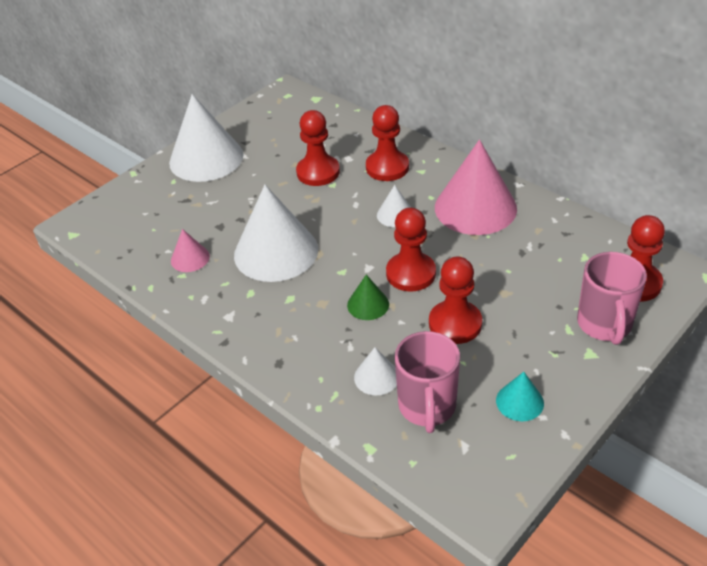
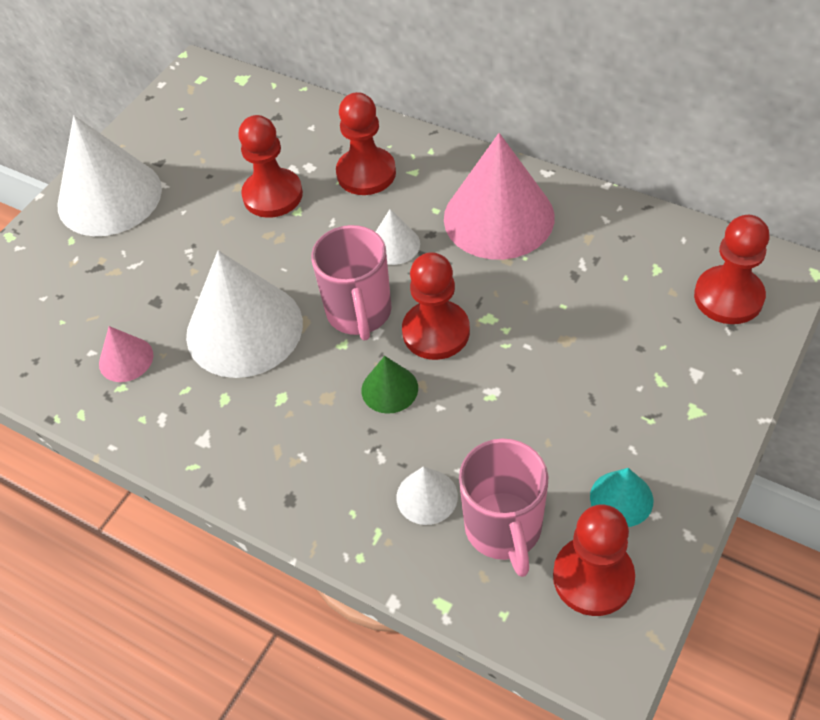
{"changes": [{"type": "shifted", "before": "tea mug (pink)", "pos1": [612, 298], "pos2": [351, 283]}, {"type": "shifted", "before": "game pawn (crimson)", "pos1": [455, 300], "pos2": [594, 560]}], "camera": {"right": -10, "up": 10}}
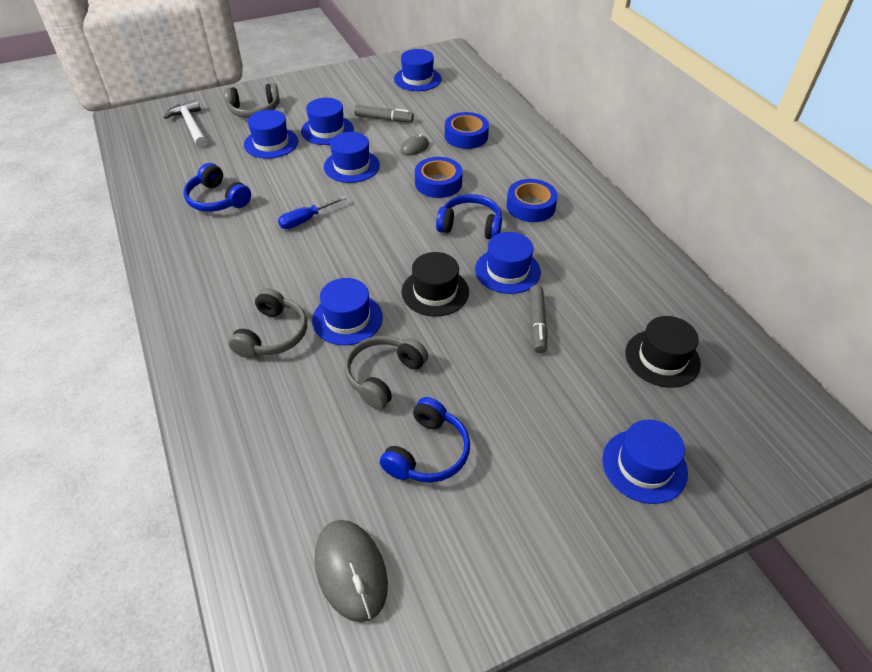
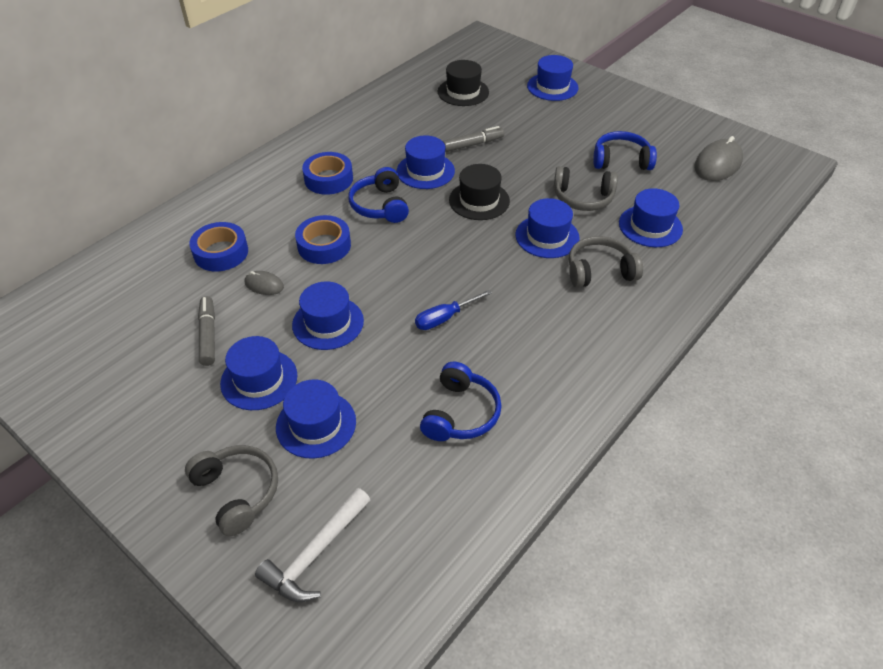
{"changes": [{"type": "shifted", "before": "hat (cobalt)", "pos1": [417, 70], "pos2": [651, 217]}, {"type": "rotated", "before": "flat screwdriver (cobalt)", "pos1": [312, 212], "pos2": [453, 310], "turn": 120}], "camera": {"right": -115, "up": 0}}
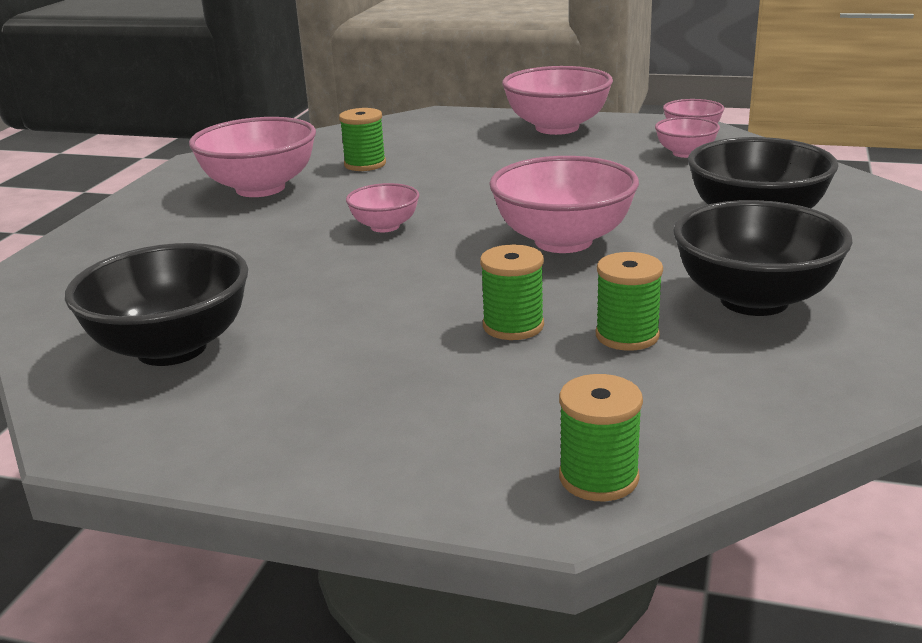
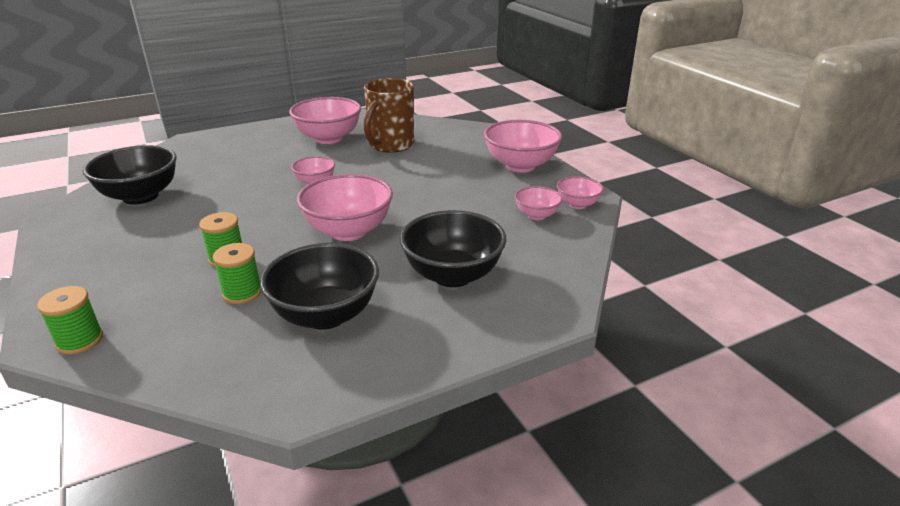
{"changes": [{"type": "swapped", "before": "reel of thread (leaf-green)", "after": "tea mug (brown)", "pos1": [362, 139], "pos2": [389, 115]}], "camera": {"right": 45, "up": 5}}
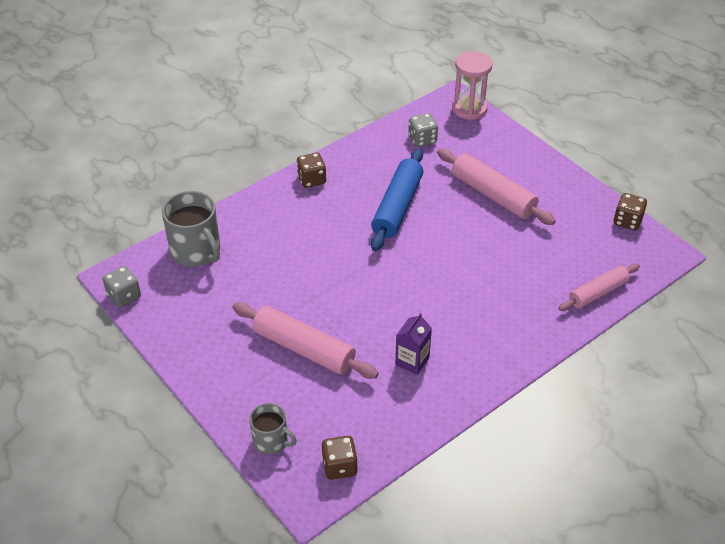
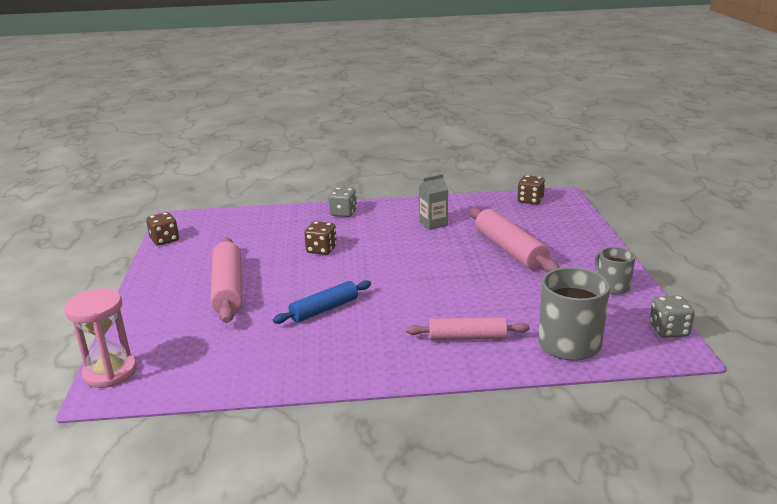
{"changes": [{"type": "shifted", "before": "game die (grey)", "pos1": [423, 130], "pos2": [342, 202]}, {"type": "scaled", "before": "dough roller (cobalt)", "pos1": [397, 199], "pos2": [322, 302], "scale": 0.65}, {"type": "shifted", "before": "game die (brown)", "pos1": [311, 170], "pos2": [320, 238]}, {"type": "shifted", "before": "dough roller (pink)", "pos1": [599, 287], "pos2": [468, 328]}, {"type": "repainted", "before": "milk carton (royal purple)", "after": "milk carton (grey)", "pos1": [413, 344], "pos2": [433, 202]}, {"type": "shifted", "before": "tea mug (grey)", "pos1": [273, 428], "pos2": [615, 271]}], "camera": {"right": -145, "up": -20}}
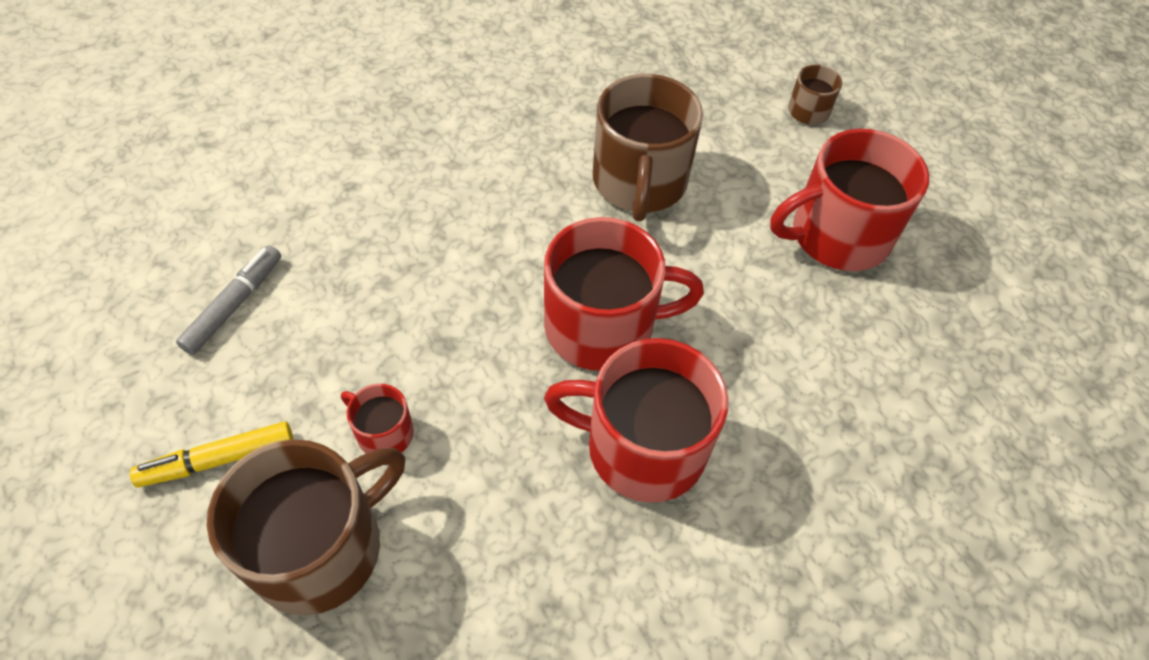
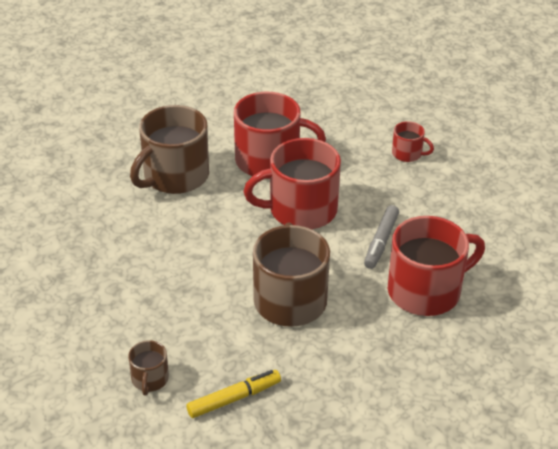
{"changes": [{"type": "shifted", "before": "tea mug (crimson)", "pos1": [849, 200], "pos2": [436, 266]}, {"type": "shifted", "before": "marker (grey)", "pos1": [228, 300], "pos2": [381, 237]}, {"type": "shifted", "before": "marker (yellow)", "pos1": [211, 454], "pos2": [233, 394]}, {"type": "shifted", "before": "tea mug (brown)", "pos1": [306, 527], "pos2": [169, 149]}], "camera": {"right": 175, "up": -15}}
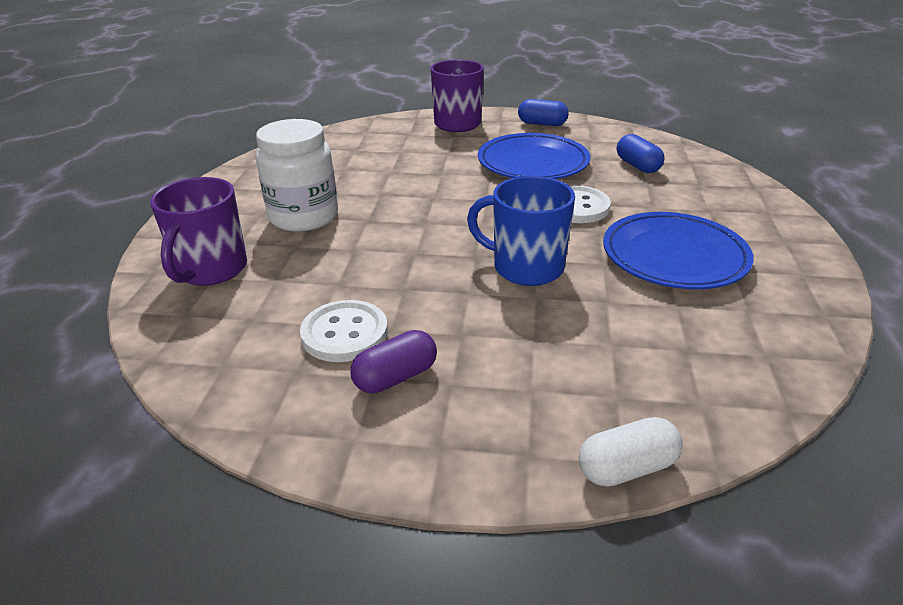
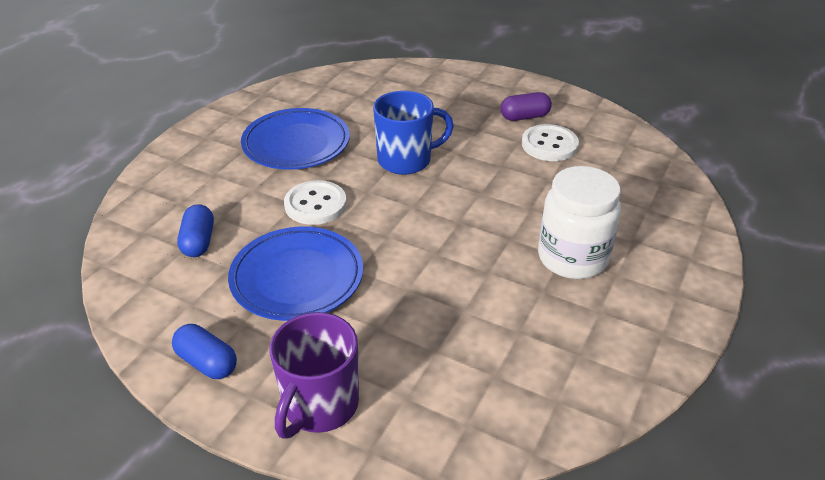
{"changes": [{"type": "rotated", "before": "tea mug (cobalt)", "pos1": [521, 231], "pos2": [413, 133], "turn": -60}, {"type": "gone", "before": "tea mug (royal purple)", "pos1": [198, 231]}, {"type": "gone", "before": "pill (white)", "pos1": [631, 452]}], "camera": {"right": -160, "up": 5}}
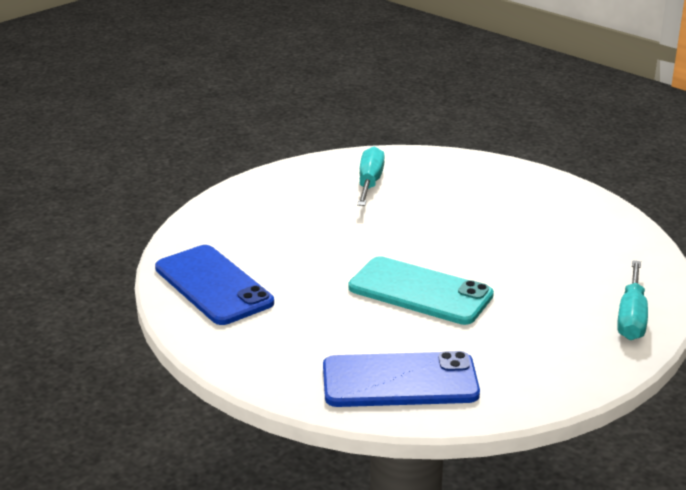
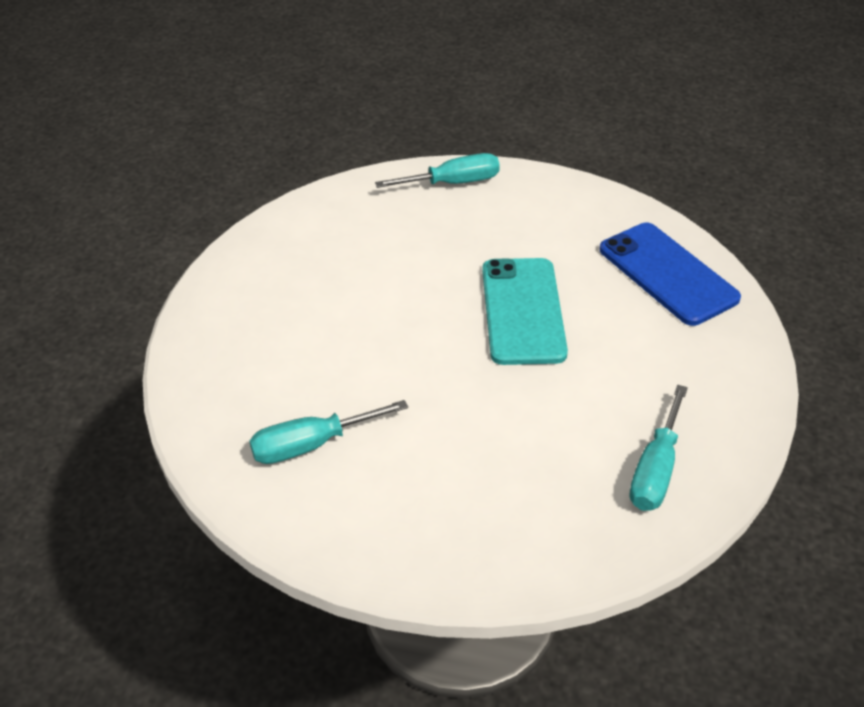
{"changes": [{"type": "swapped", "before": "mobile phone (cobalt)", "after": "flat screwdriver (teal)", "pos1": [214, 285], "pos2": [659, 448]}], "camera": {"right": -120, "up": 15}}
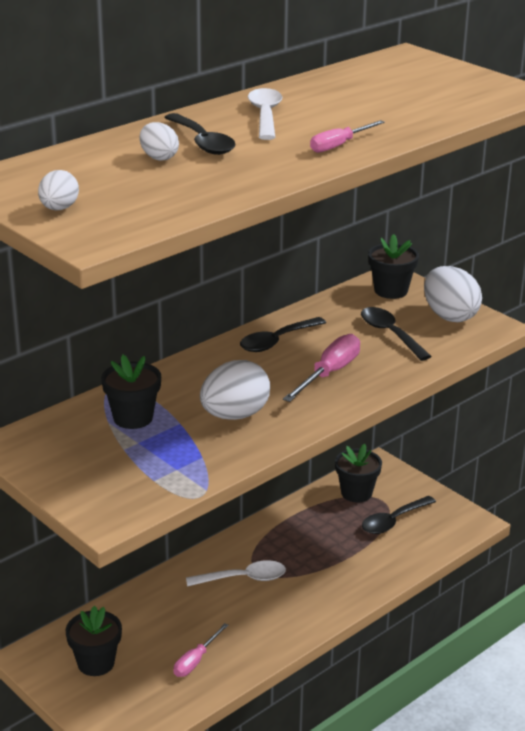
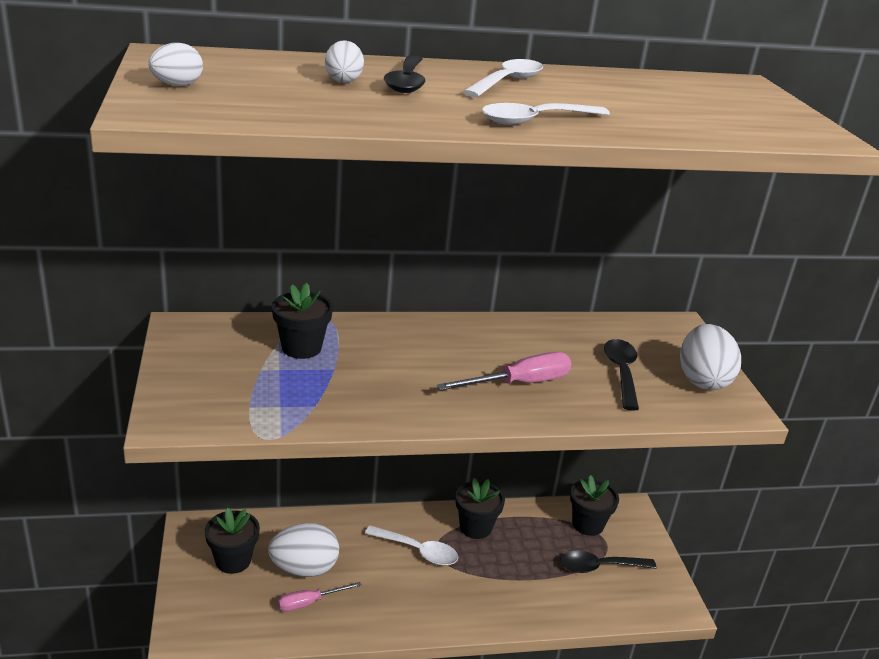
{"changes": [{"type": "swapped", "before": "flat screwdriver (pink)", "after": "spoon (white)", "pos1": [347, 136], "pos2": [546, 114]}, {"type": "shifted", "before": "potted plant (black)", "pos1": [393, 266], "pos2": [480, 508]}, {"type": "gone", "before": "spoon (black)", "pos1": [283, 334]}, {"type": "shifted", "before": "egg (white)", "pos1": [235, 390], "pos2": [303, 550]}], "camera": {"right": 30, "up": 0}}
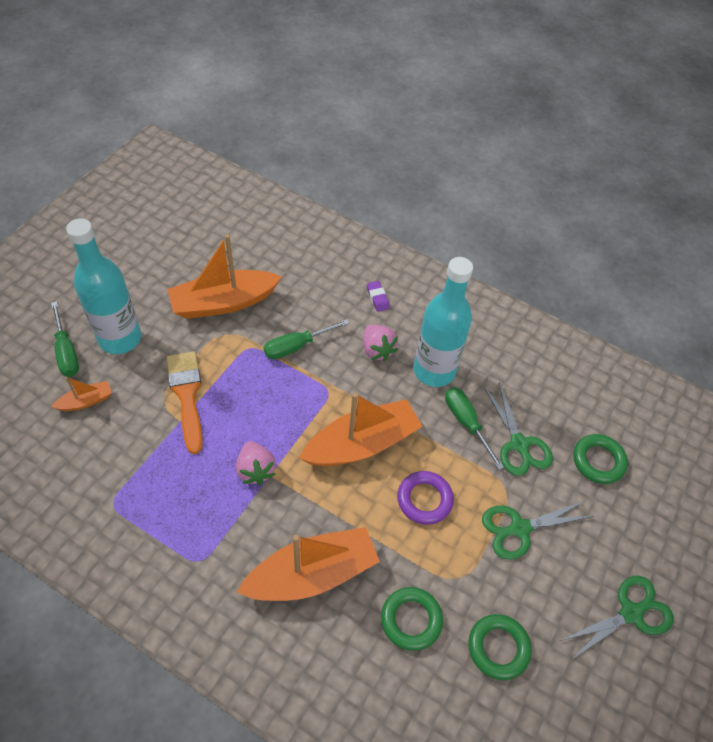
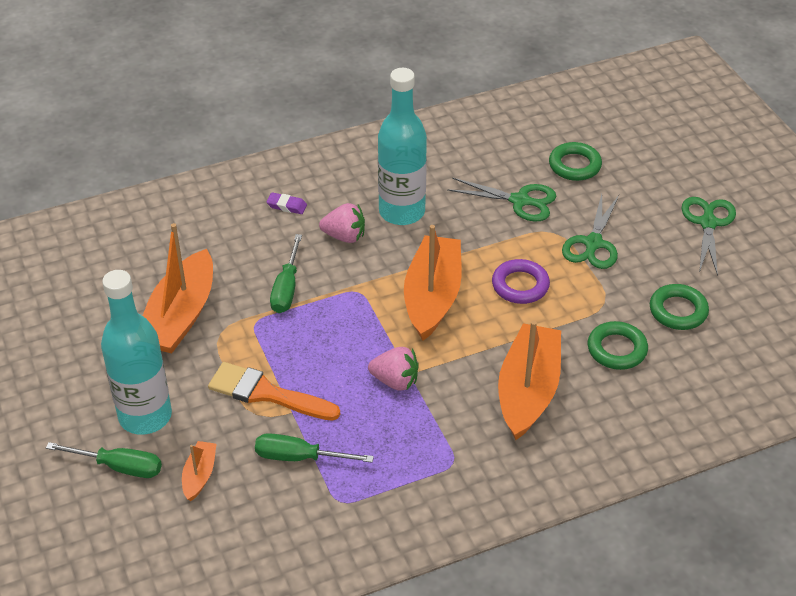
{"changes": [{"type": "shifted", "before": "flat screwdriver (leaf-green)", "pos1": [474, 428], "pos2": [314, 448]}], "camera": {"right": -50, "up": -10}}
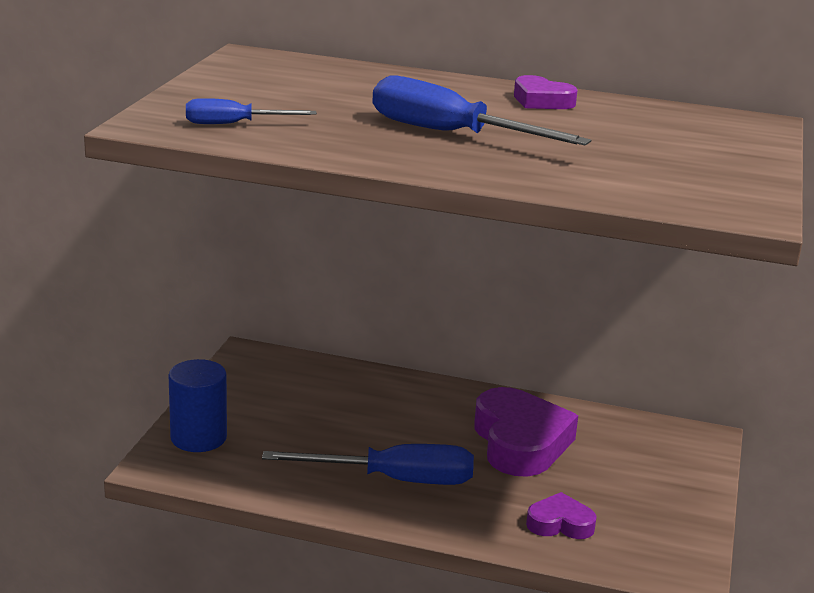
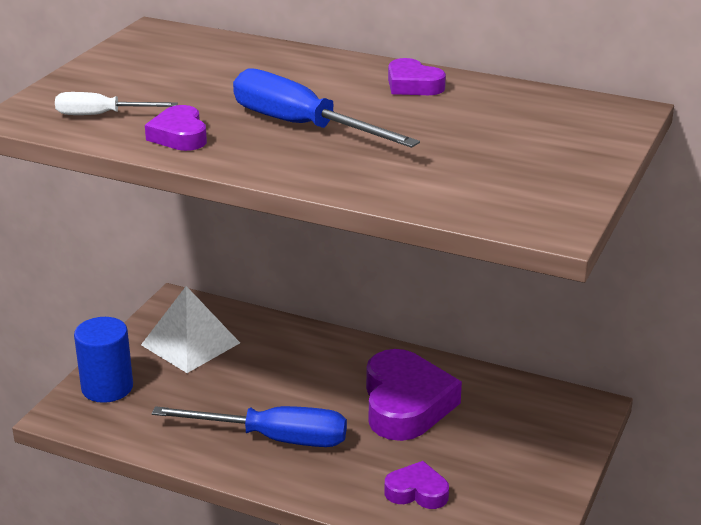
{"changes": [{"type": "repainted", "before": "flat screwdriver (cobalt)", "after": "flat screwdriver (white)", "pos1": [251, 111], "pos2": [116, 103]}, {"type": "new", "after": "love heart (royal purple)", "pos2": [176, 128]}, {"type": "new", "after": "pyramid (white)", "pos2": [190, 329]}], "camera": {"right": 10, "up": 5}}
